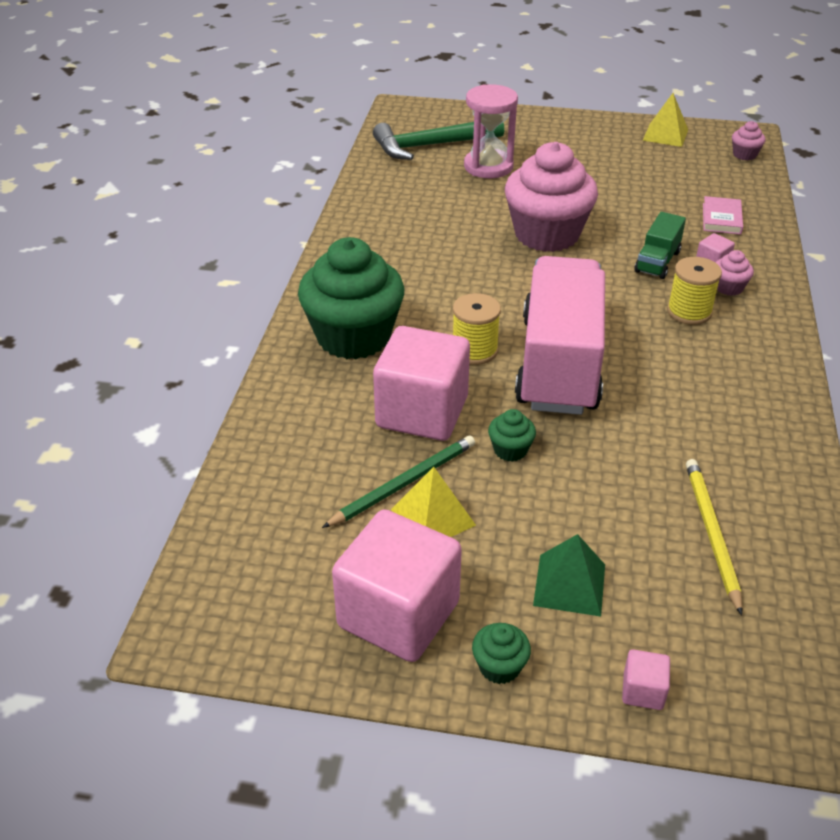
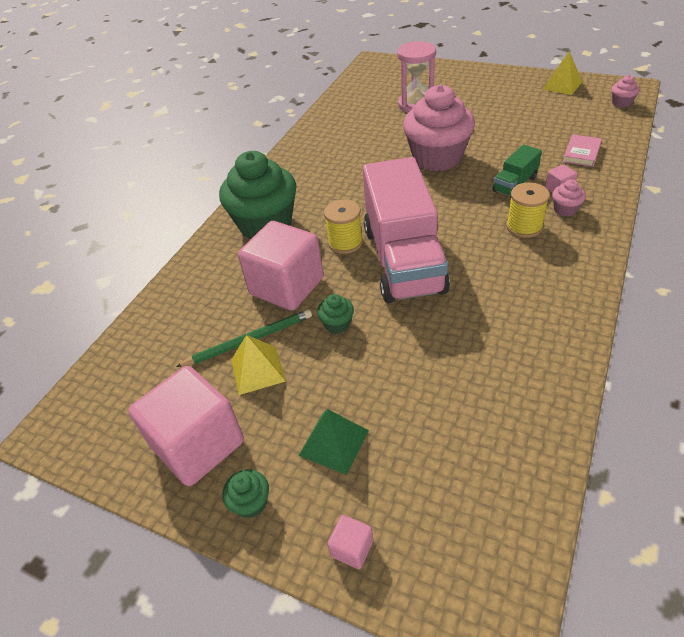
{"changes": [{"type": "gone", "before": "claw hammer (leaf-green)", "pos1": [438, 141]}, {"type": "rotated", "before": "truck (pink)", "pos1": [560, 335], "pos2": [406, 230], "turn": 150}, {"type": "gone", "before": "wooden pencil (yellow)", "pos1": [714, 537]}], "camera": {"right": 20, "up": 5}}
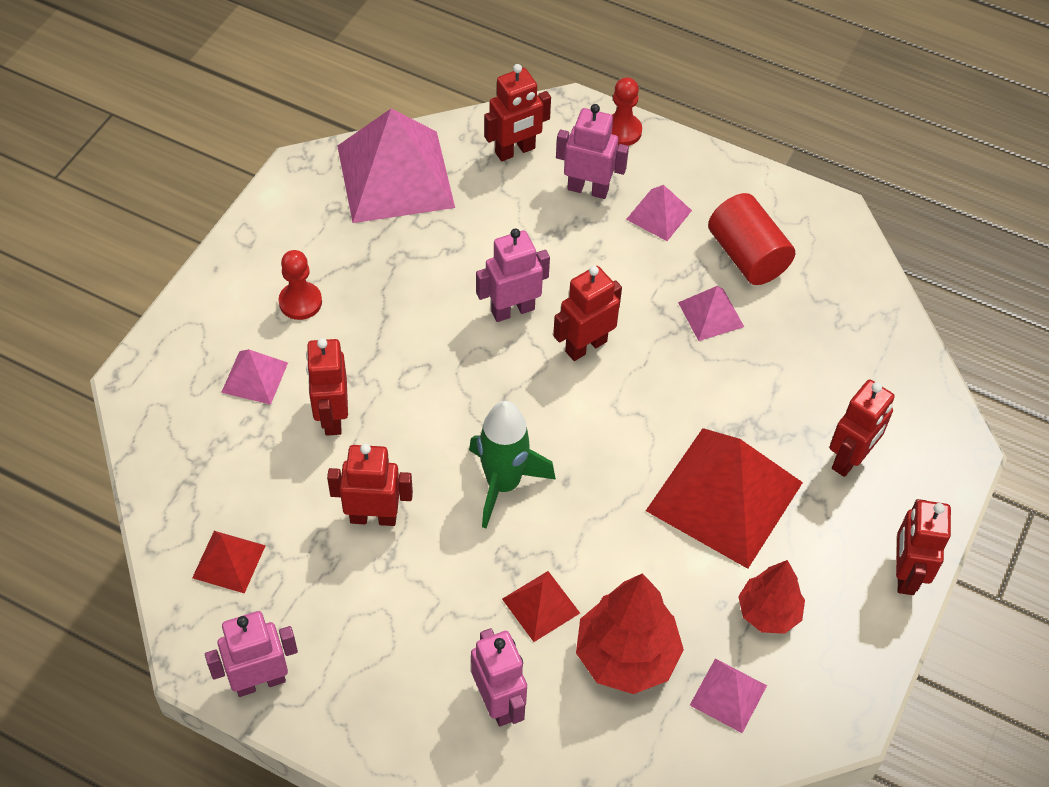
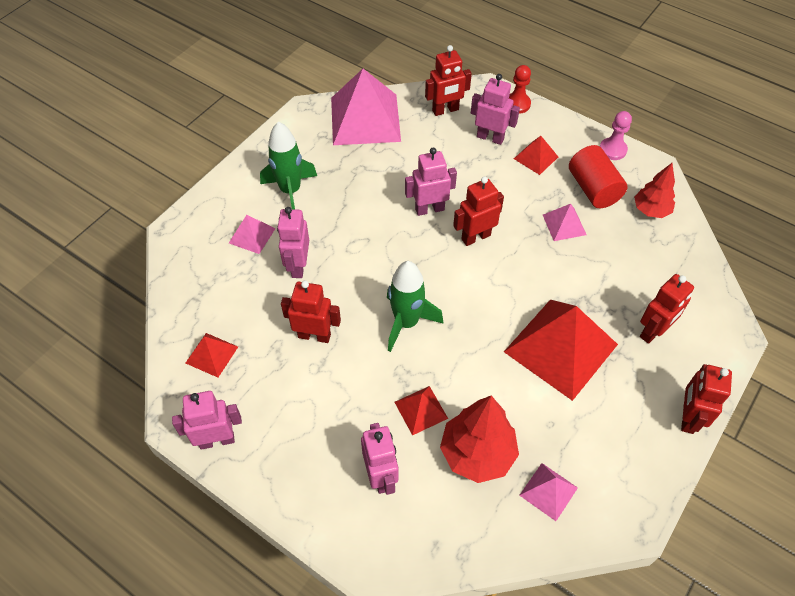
{"changes": [{"type": "repainted", "before": "pyramid (pink)", "after": "pyramid (crimson)", "pos1": [659, 213], "pos2": [536, 155]}, {"type": "swapped", "before": "game pawn (crimson)", "after": "toy rocket (leaf-green)", "pos1": [300, 285], "pos2": [288, 165]}, {"type": "repainted", "before": "toy robot (crimson)", "after": "toy robot (pink)", "pos1": [327, 387], "pos2": [293, 242]}, {"type": "shifted", "before": "tree (crimson)", "pos1": [771, 597], "pos2": [654, 190]}, {"type": "new", "after": "game pawn (pink)", "pos2": [616, 135]}], "camera": {"right": 10, "up": 0}}
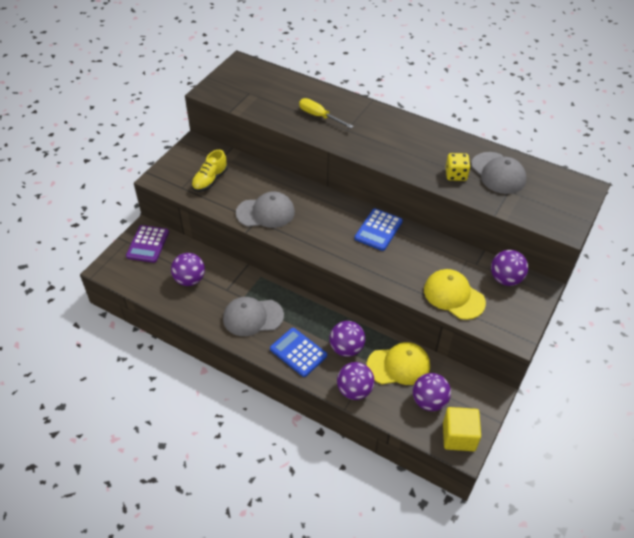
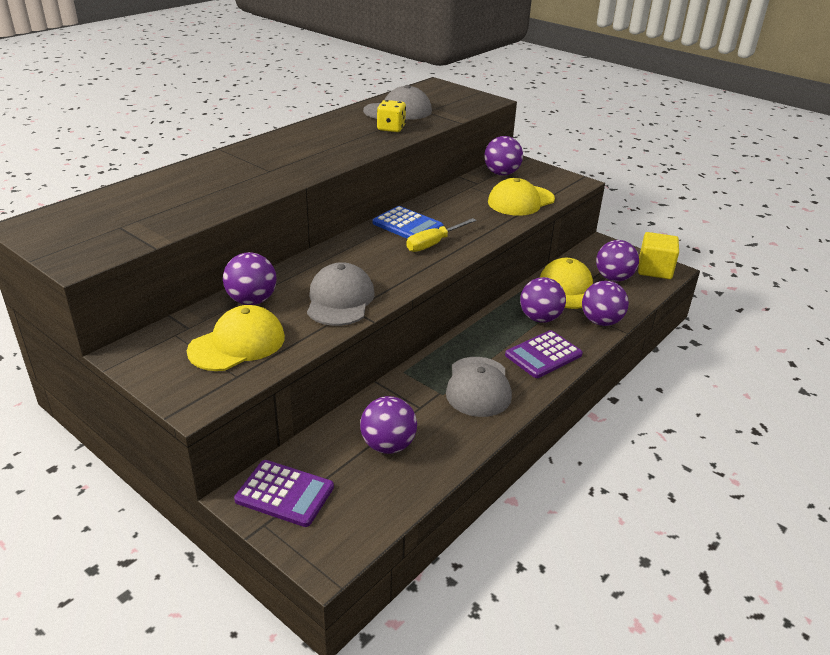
{"changes": [{"type": "shifted", "before": "flat screwdriver (yellow)", "pos1": [326, 113], "pos2": [441, 235]}, {"type": "swapped", "before": "lace-up shoe (yellow)", "after": "peaked cap (yellow)", "pos1": [209, 171], "pos2": [236, 338]}, {"type": "repainted", "before": "adding machine (cobalt)", "after": "adding machine (royal purple)", "pos1": [298, 352], "pos2": [544, 354]}, {"type": "new", "after": "ball (royal purple)", "pos2": [250, 278]}], "camera": {"right": -80, "up": -15}}
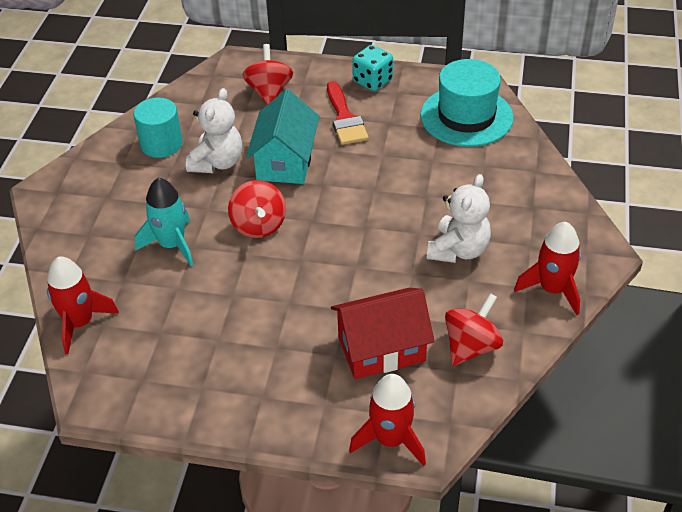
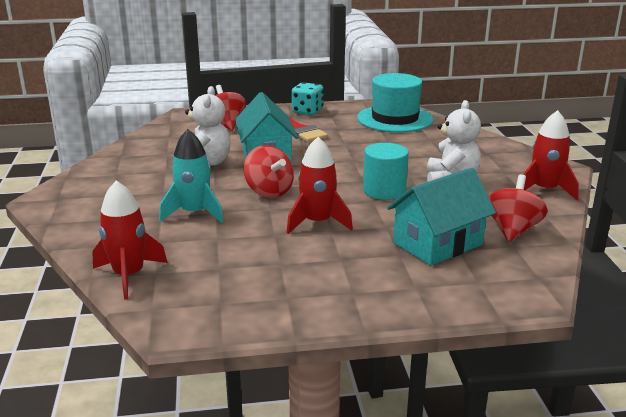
{"changes": [{"type": "shifted", "before": "cylinder (teal)", "pos1": [157, 128], "pos2": [386, 171]}, {"type": "repainted", "before": "toy house (crimson)", "after": "toy house (teal)", "pos1": [382, 333], "pos2": [441, 217]}, {"type": "shifted", "before": "toy rocket (crimson)", "pos1": [387, 420], "pos2": [319, 185]}], "camera": {"right": -20, "up": -20}}
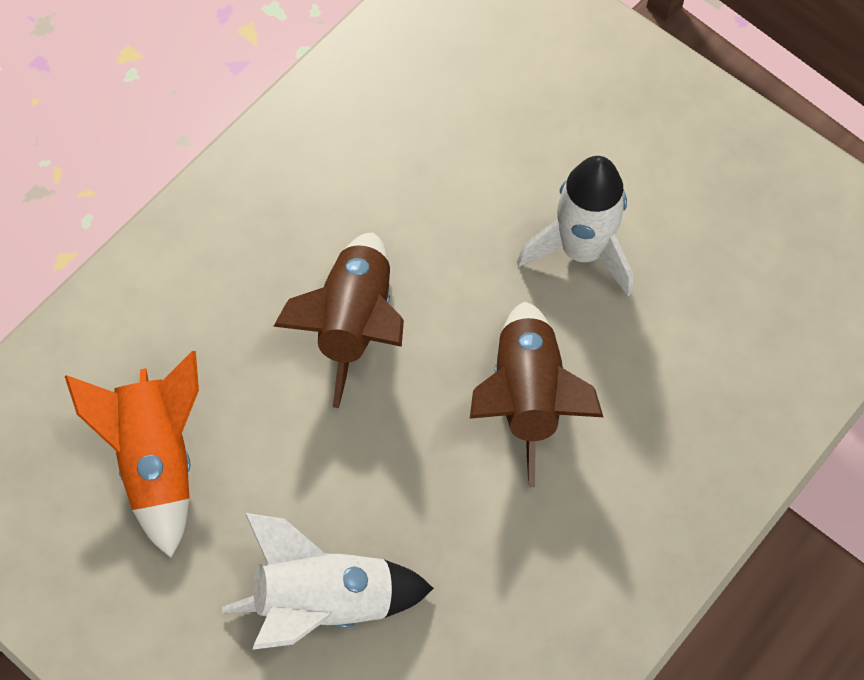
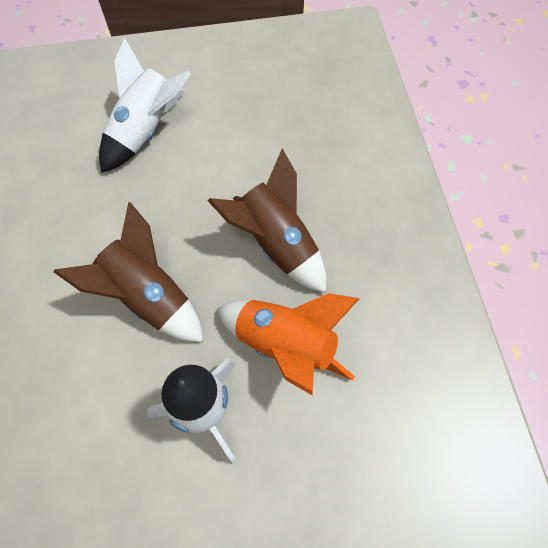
{"changes": [{"type": "shifted", "before": "toy rocket (orange)", "pos1": [132, 454], "pos2": [288, 344]}], "camera": {"right": 130, "up": 0}}
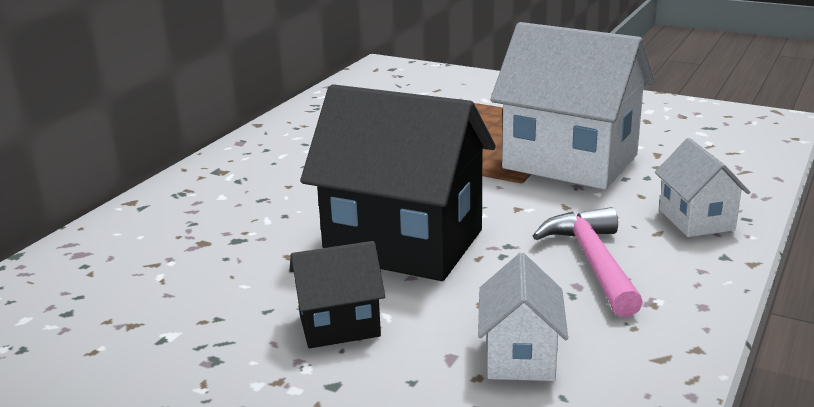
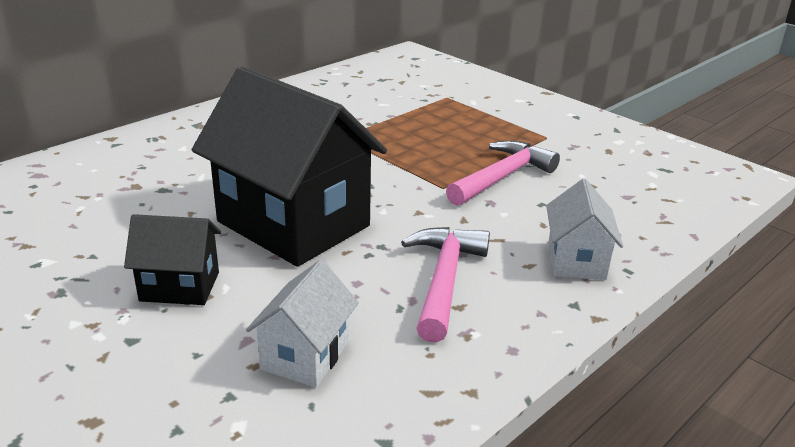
{"changes": [{"type": "swapped", "before": "toy house (white)", "after": "claw hammer (pink)", "pos1": [572, 106], "pos2": [503, 173]}], "camera": {"right": 15, "up": 5}}
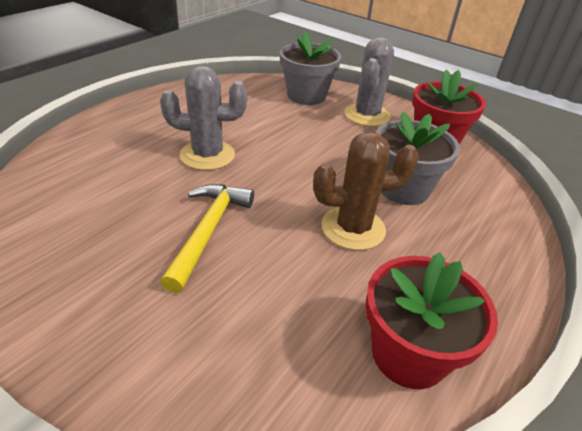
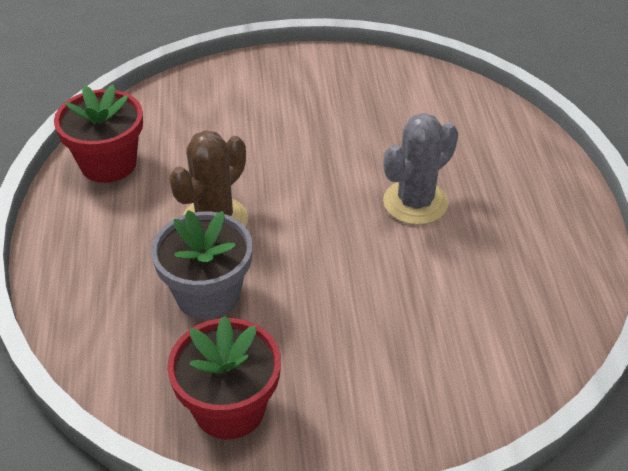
{"changes": [{"type": "gone", "before": "potted plant (grey)", "pos1": [310, 68]}, {"type": "gone", "before": "saguaro cactus (grey)", "pos1": [369, 82]}, {"type": "gone", "before": "claw hammer (yellow)", "pos1": [207, 238]}], "camera": {"right": 140, "up": 5}}
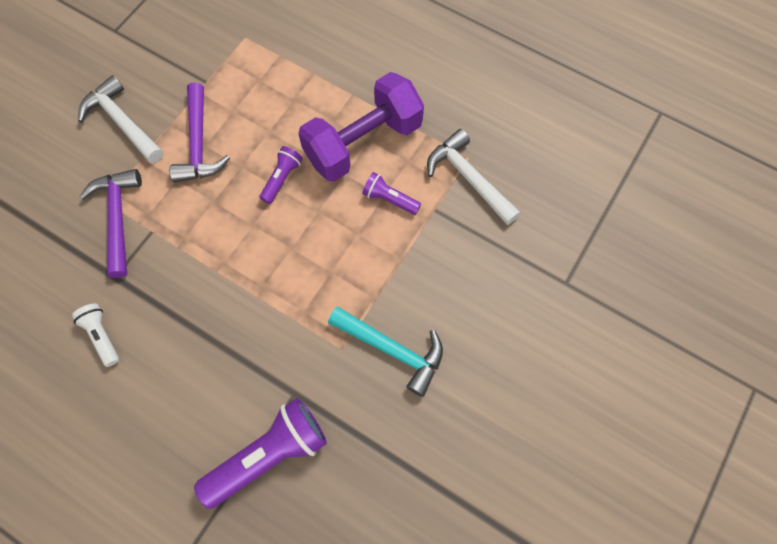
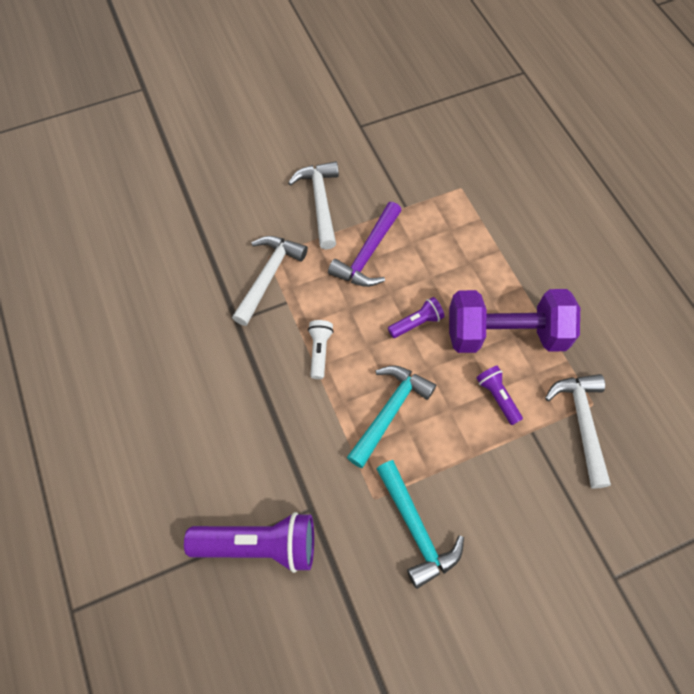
{"changes": [{"type": "repainted", "before": "claw hammer (royal purple)", "after": "claw hammer (white)", "pos1": [110, 223], "pos2": [270, 281]}, {"type": "shifted", "before": "pocket torch (white)", "pos1": [95, 335], "pos2": [321, 349]}, {"type": "new", "after": "claw hammer (teal)", "pos2": [391, 416]}], "camera": {"right": 35, "up": -5}}
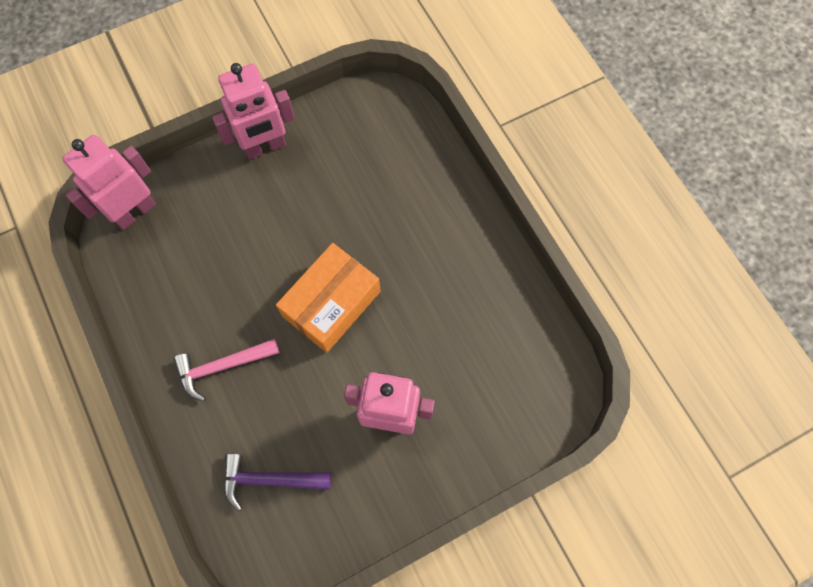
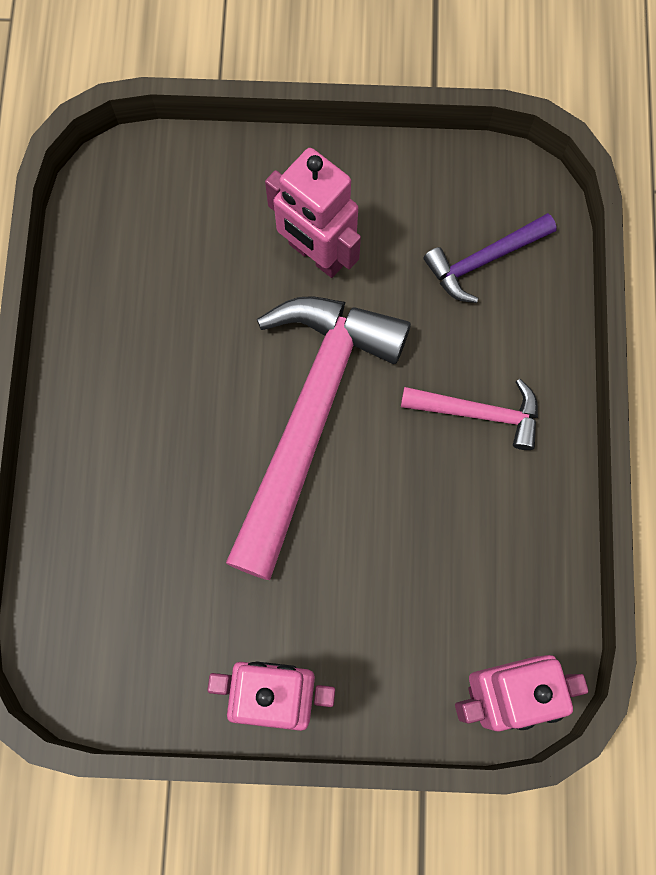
{"changes": [{"type": "swapped", "before": "package (orange)", "after": "claw hammer (pink)", "pos1": [328, 298], "pos2": [318, 438]}, {"type": "rotated", "before": "claw hammer (royal purple)", "pos1": [277, 482], "pos2": [490, 258], "turn": 120}], "camera": {"right": -150, "up": 5}}
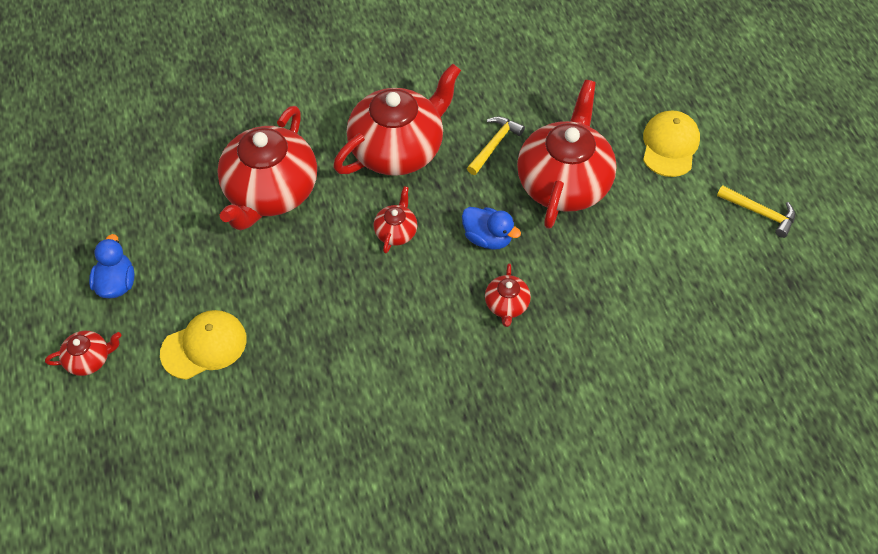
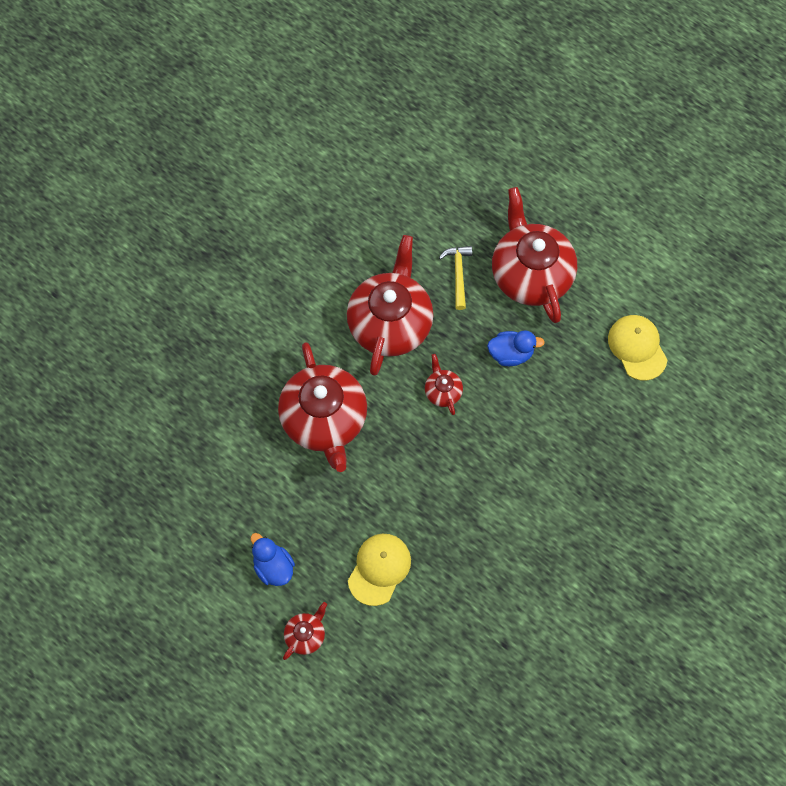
{"changes": [{"type": "shifted", "before": "peaked cap (yellow)", "pos1": [671, 144], "pos2": [637, 348]}, {"type": "gone", "before": "claw hammer (yellow)", "pos1": [756, 211]}, {"type": "gone", "before": "china teapot (crimson)", "pos1": [508, 295]}], "camera": {"right": -35, "up": 10}}
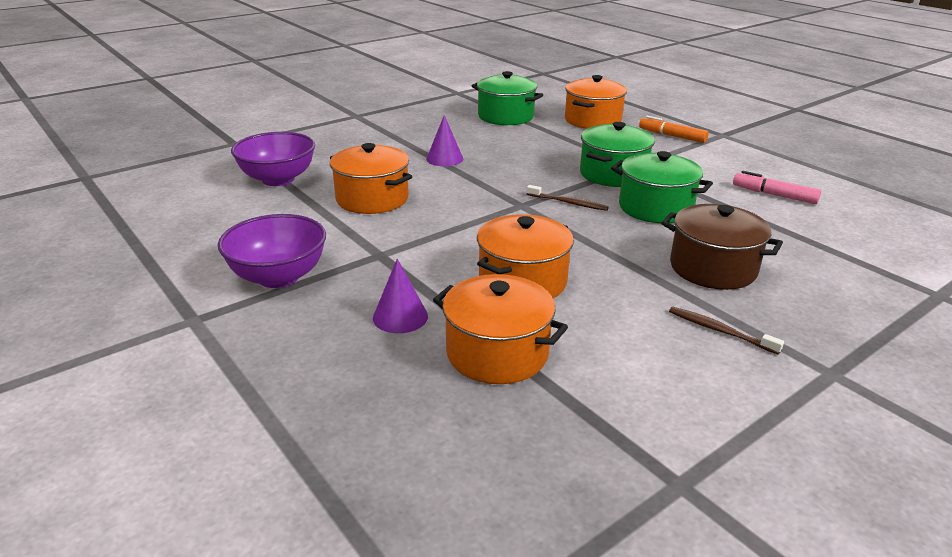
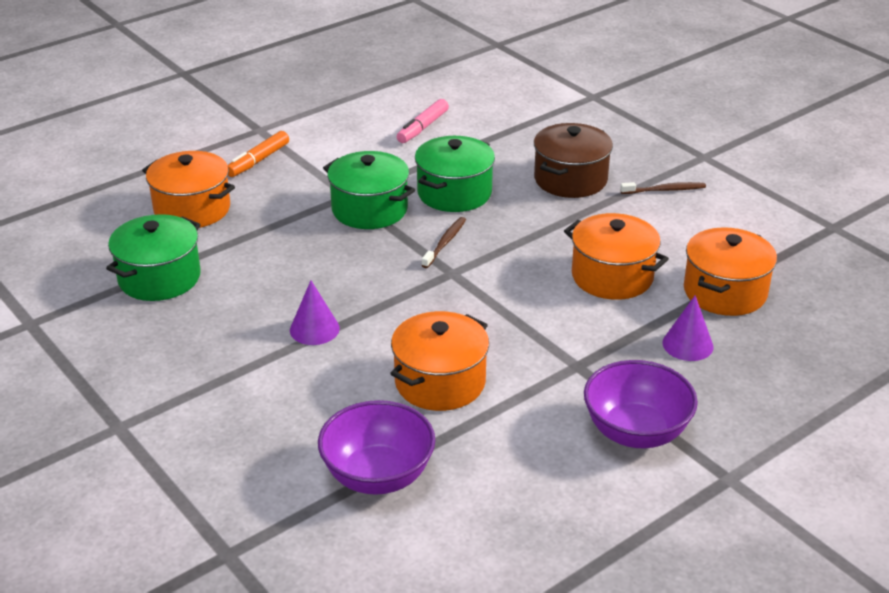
{"changes": [{"type": "rotated", "before": "toothbrush (brown)", "pos1": [726, 330], "pos2": [663, 188], "turn": -135}], "camera": {"right": -90, "up": 5}}
